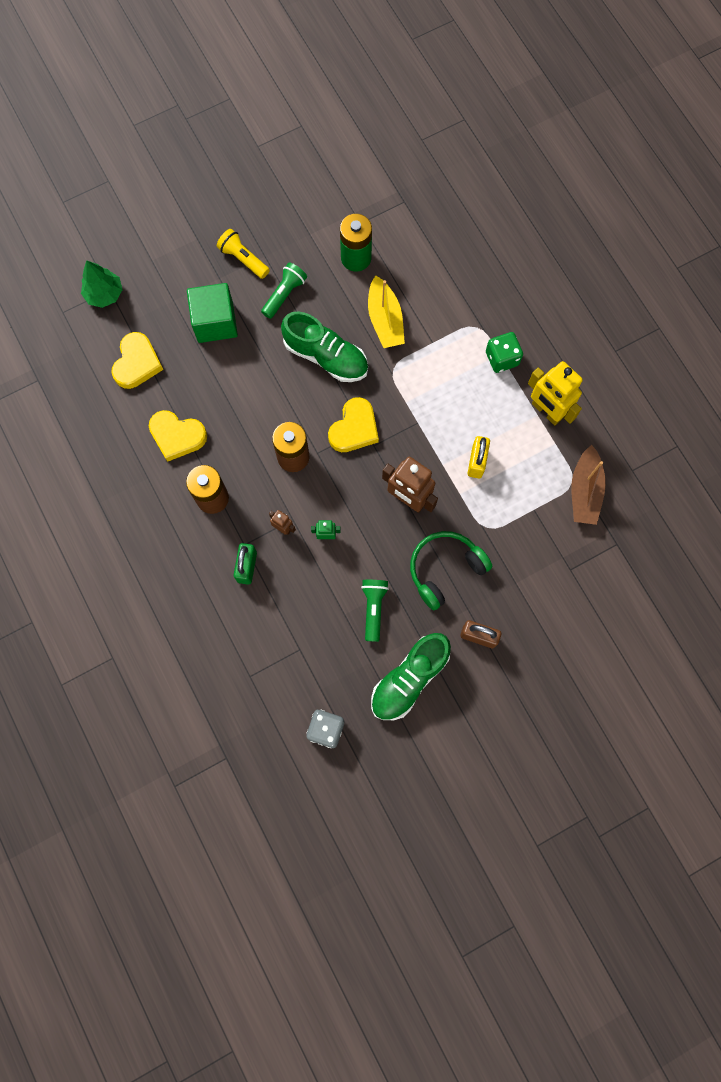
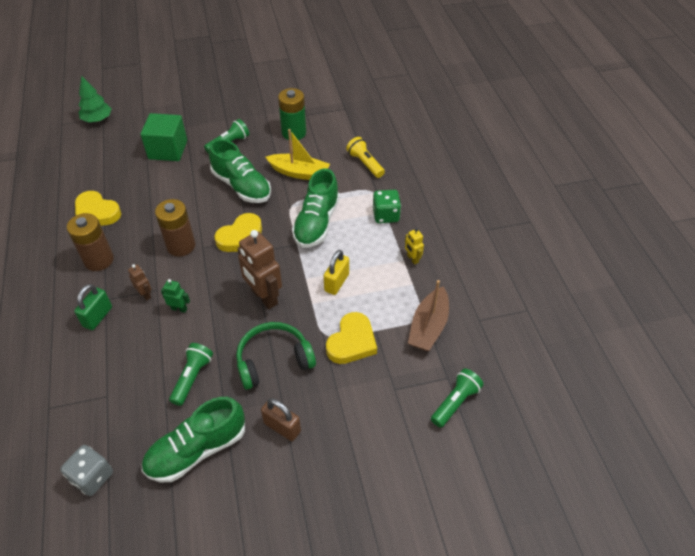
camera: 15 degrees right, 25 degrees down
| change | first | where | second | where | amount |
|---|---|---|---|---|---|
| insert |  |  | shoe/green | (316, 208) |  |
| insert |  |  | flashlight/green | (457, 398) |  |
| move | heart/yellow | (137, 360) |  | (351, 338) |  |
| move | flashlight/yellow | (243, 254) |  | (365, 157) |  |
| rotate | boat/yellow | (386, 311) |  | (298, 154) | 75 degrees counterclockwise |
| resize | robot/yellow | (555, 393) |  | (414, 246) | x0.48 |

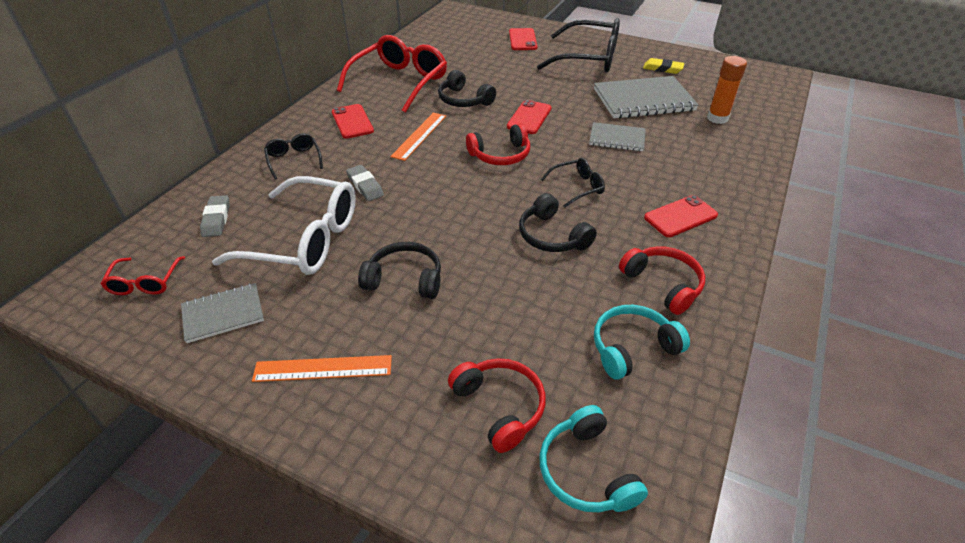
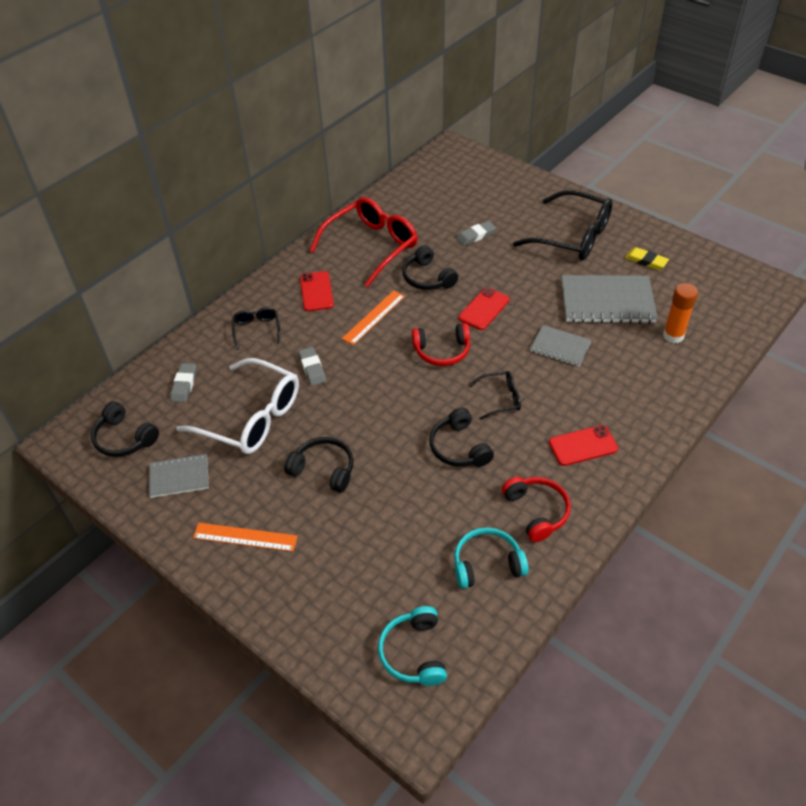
camera: 15 degrees right, 5 degrees up
| change | first | where | second | where | amount |
|---|---|---|---|---|---|
| delete | headphones/red | (497, 405) |  |  |  |
| delete | phone/red | (523, 39) |  |  |  |
| insert |  |  | eraser/grey | (476, 233) |  |
| replace | glasses/red | (143, 275) | headphones/black | (125, 429) |  |

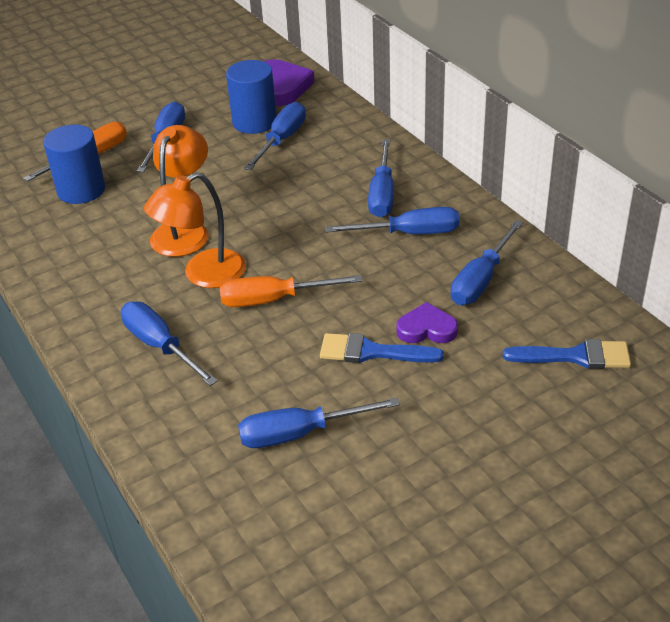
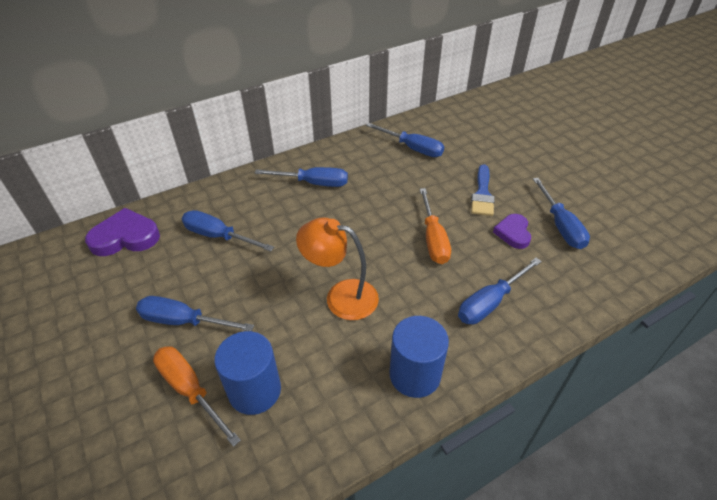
camera: 90 degrees left, 5 degrees up
| change | first | where | second | where | amount |
|---|---|---|---|---|---|
| delete | lamp/orange | (195, 230) |  |  |  |
| delete | screwdriver/blue | (392, 220) |  |  |  |
| delete | brush/blue | (567, 354) |  |  |  |
| move | cylinder/blue | (251, 97) |  | (419, 357) |  |
| move | heart/purple | (427, 322) |  | (512, 231) |  |

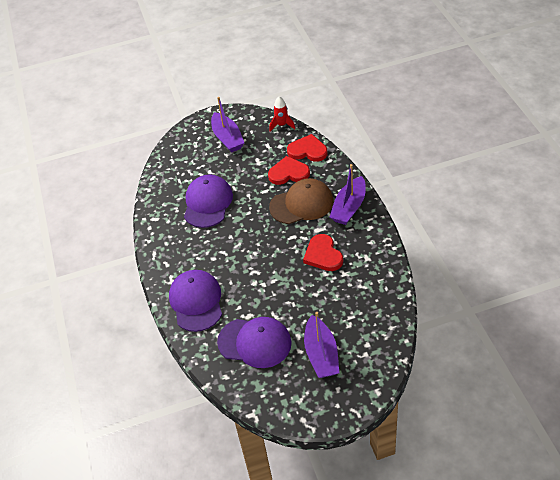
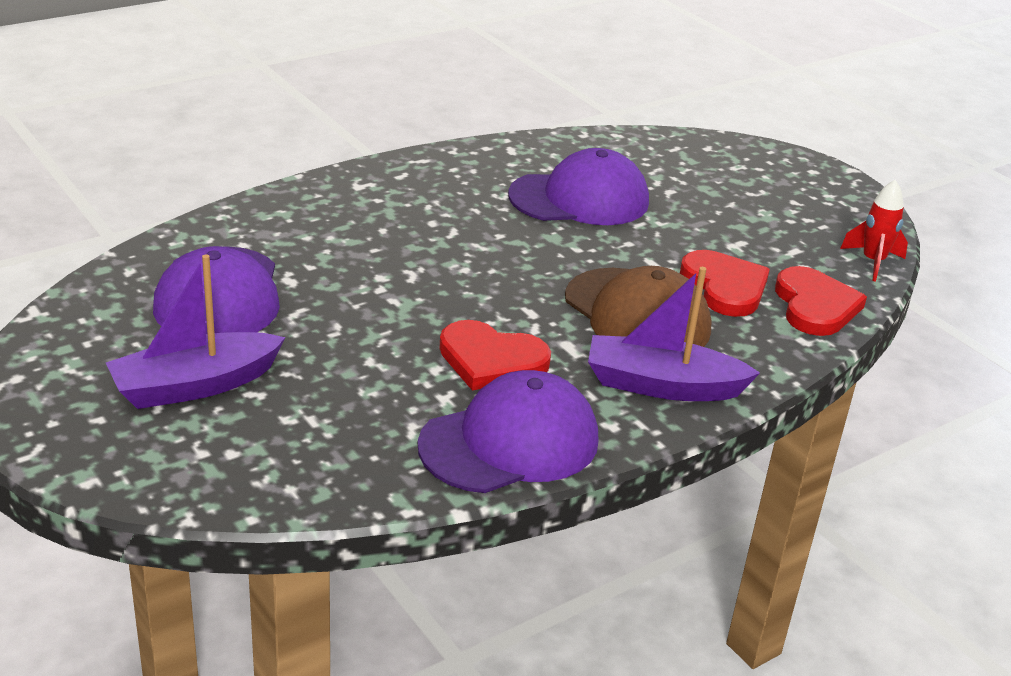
camera: 65 degrees right, 15 degrees down
| change | first | where | second | where | amount |
|---|---|---|---|---|---|
| delete | boat/purple | (227, 125) |  |  |  |
| move | cap/purple | (195, 301) |  | (508, 431) |  |
| rotate | heart/red | (323, 252) |  | (495, 355) | 120 degrees counterclockwise |

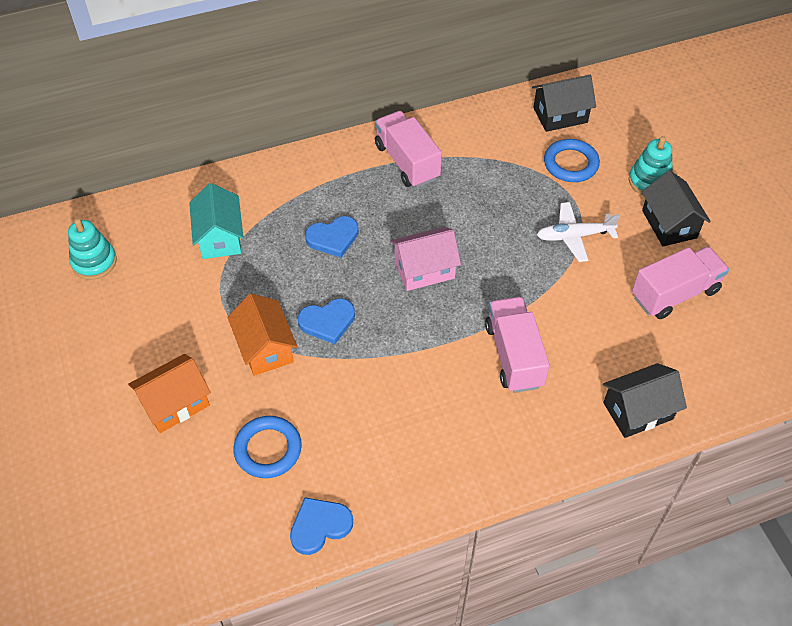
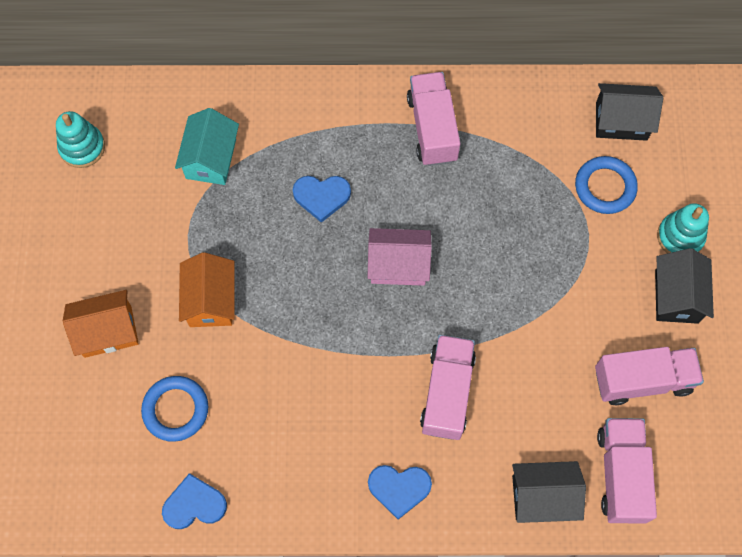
camera: 20 degrees right, 15 degrees up
| change | first | where | second | where | amount |
|---|---|---|---|---|---|
| delete | plane/white | (578, 232) |  |  |  |
| insert |  |  | truck/pink | (627, 471) |  |
| move | heart/blue | (326, 321) |  | (400, 492) |  |

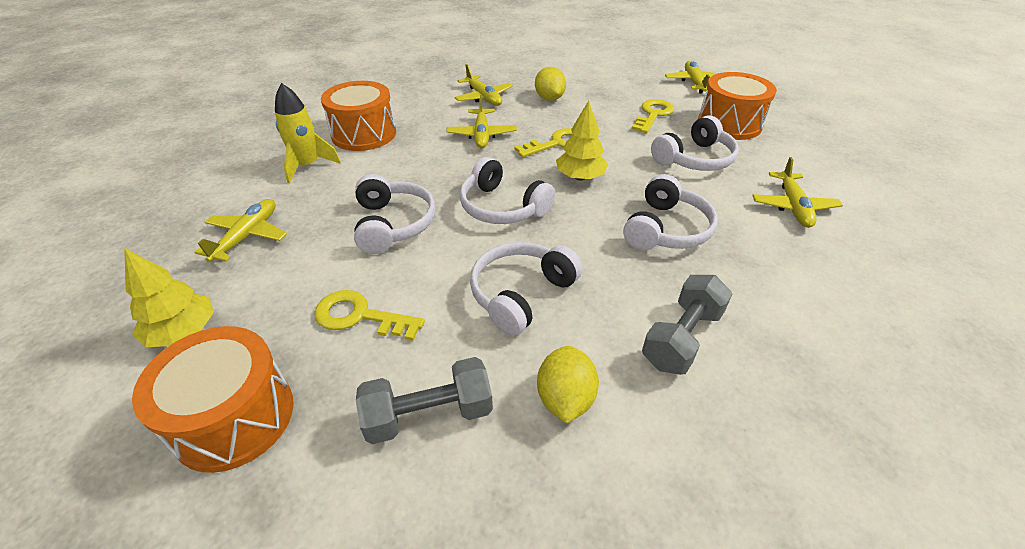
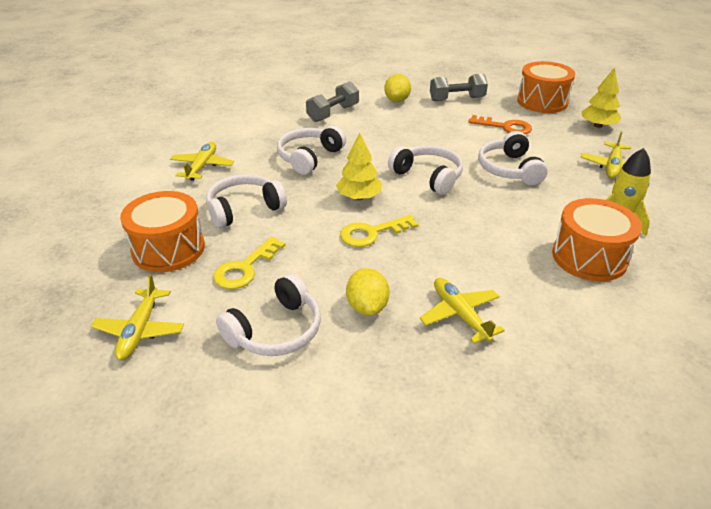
camera: 175 degrees left, 5 degrees down
| change | first | where | second | where | amount |
|---|---|---|---|---|---|
| delete | plane/yellow | (481, 121) |  |  |  |
| move | headphones/white | (526, 289) |  | (268, 314) |  |
| recolor | key/yellow | (370, 315) | key/orange | (500, 124) |  |

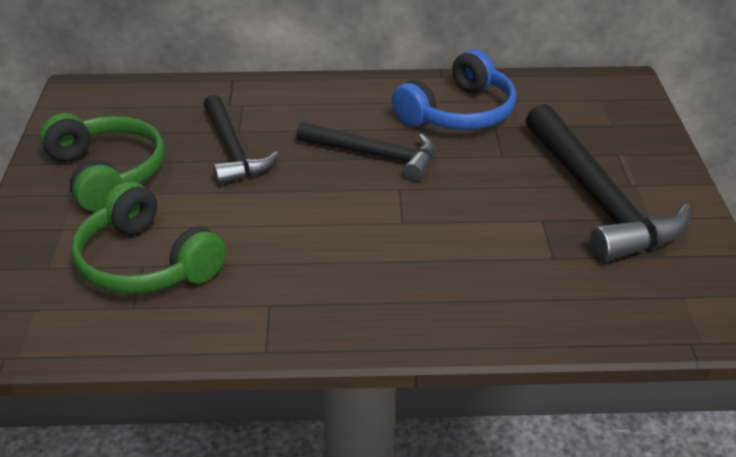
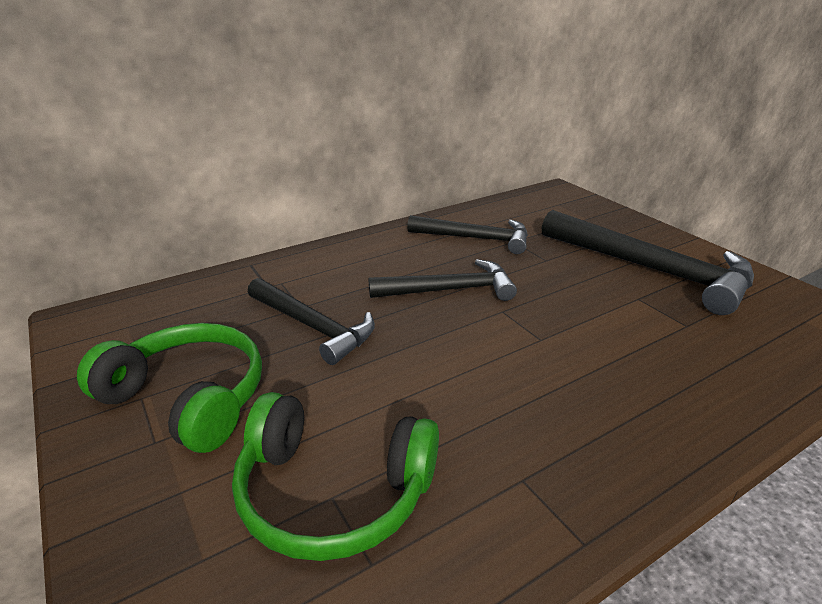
camera: 30 degrees left, 5 degrees down
| change | first | where | second | where | amount |
|---|---|---|---|---|---|
| replace | headphones/blue | (454, 89) | hammer/black | (467, 234) |  |

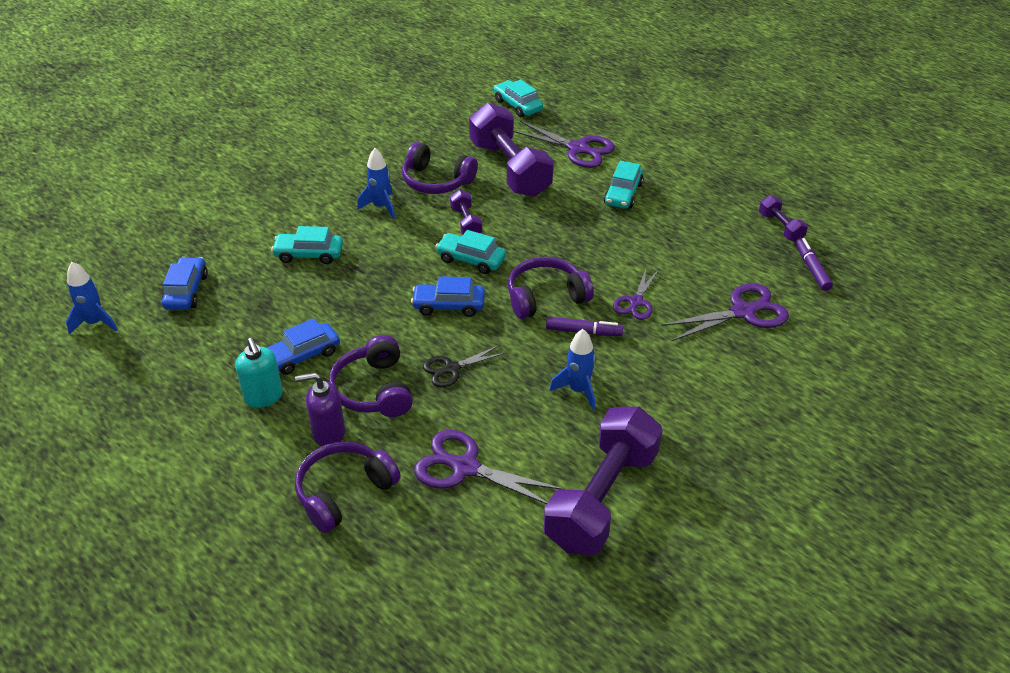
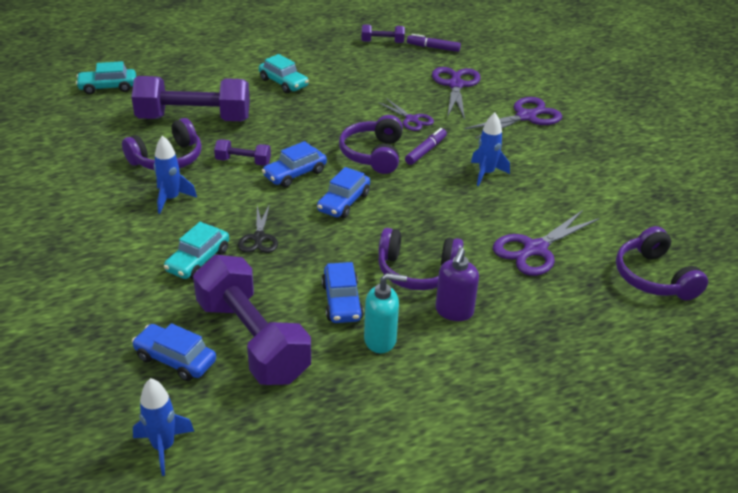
camera: 65 degrees left, 5 degrees down
| change | first | where | second | where | amount |
|---|---|---|---|---|---|
| move | headphones/purple | (348, 487) |  | (662, 263) |  |
| move | scissors/black | (464, 366) |  | (258, 228) |  |
| move | scissors/purple | (564, 144) |  | (513, 118) |  |
| move | dumbbell/purple | (603, 481) |  | (252, 320) |  |
| recolor | car/turquoise | (470, 252) | car/blue | (294, 164) |  |

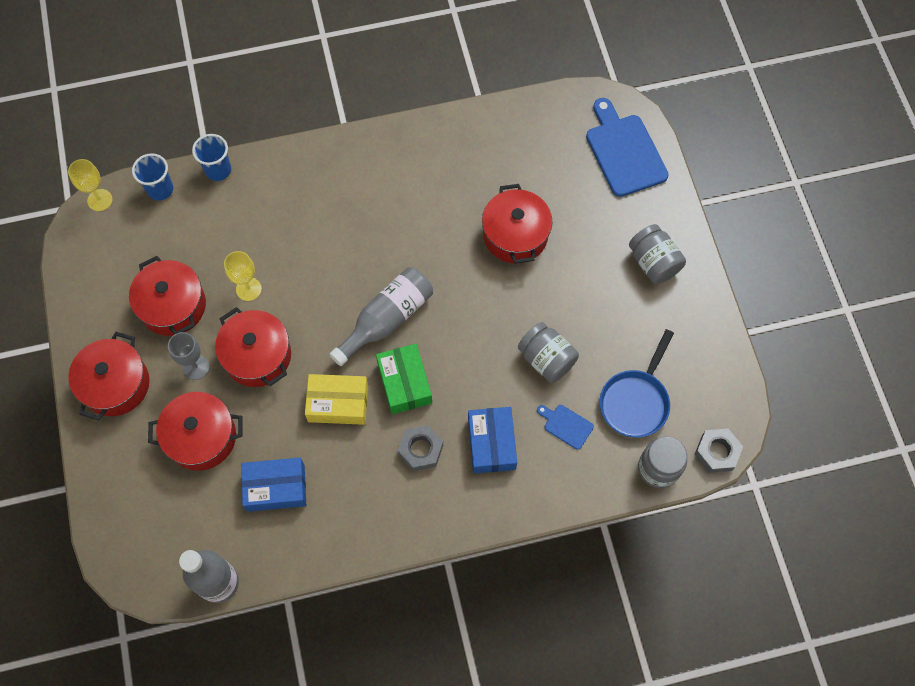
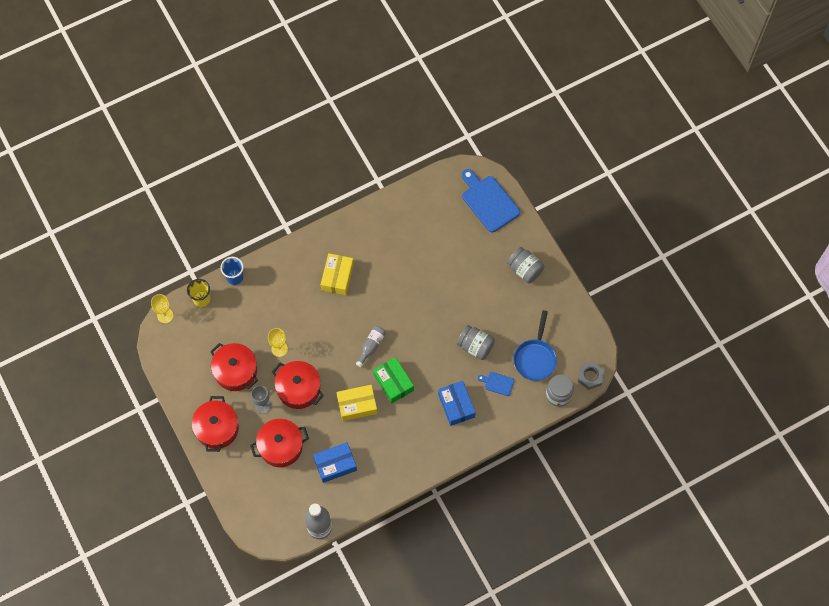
camera: 15 degrees left, 0 degrees up
| change | first | where | second | where | amount |
|---|---|---|---|---|---|
| delete | nut/grey | (420, 448) |  |  |  |
| delete | pot/red | (517, 224) |  |  |  |
| insert |  |  | box/yellow | (337, 274) |  |
| recolor | cup/blue | (152, 177) | cup/yellow | (199, 293) |  |
| resize | bottle/grey | (381, 316) |  | (371, 346) | x0.58 |

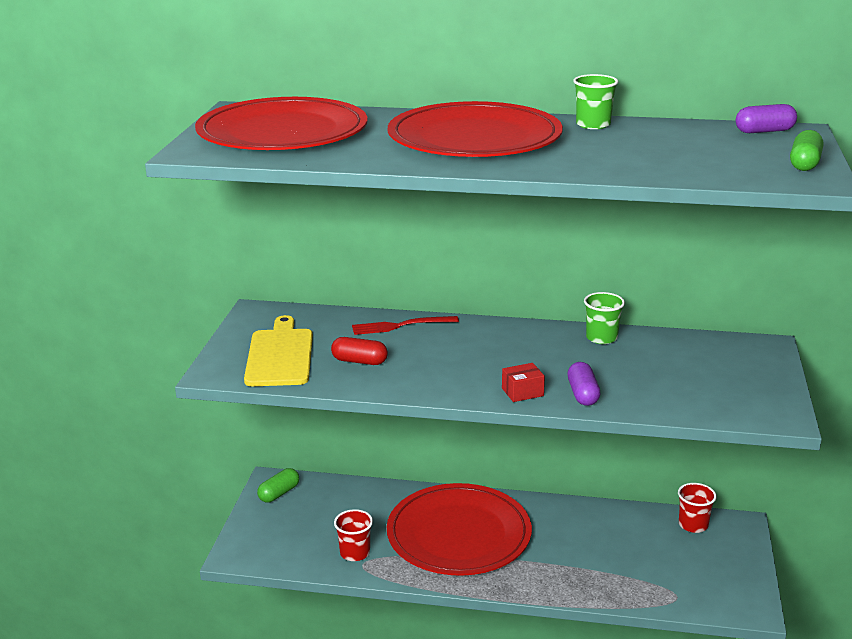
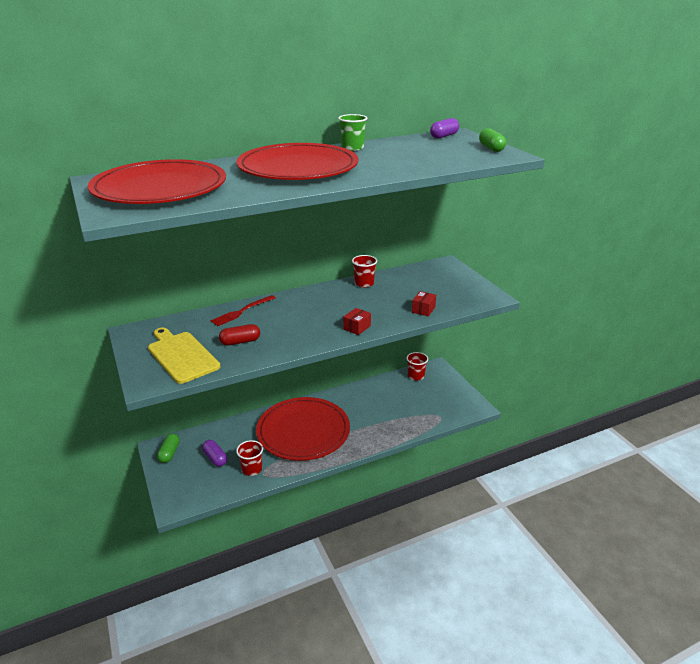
camera: 35 degrees left, 5 degrees up
| change | first | where | second | where | amount |
|---|---|---|---|---|---|
| insert |  |  | box/red | (424, 303) |  |
| move | capsule/purple | (584, 384) |  | (214, 453) |  |
| recolor | cup/green | (604, 318) | cup/red | (364, 271) |  |

